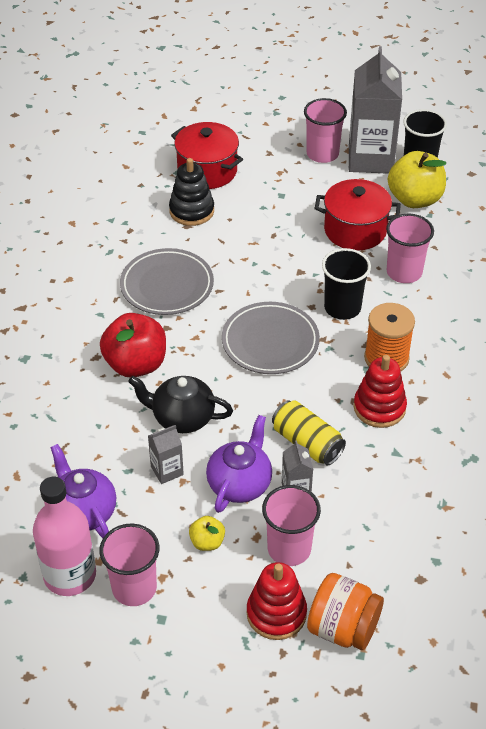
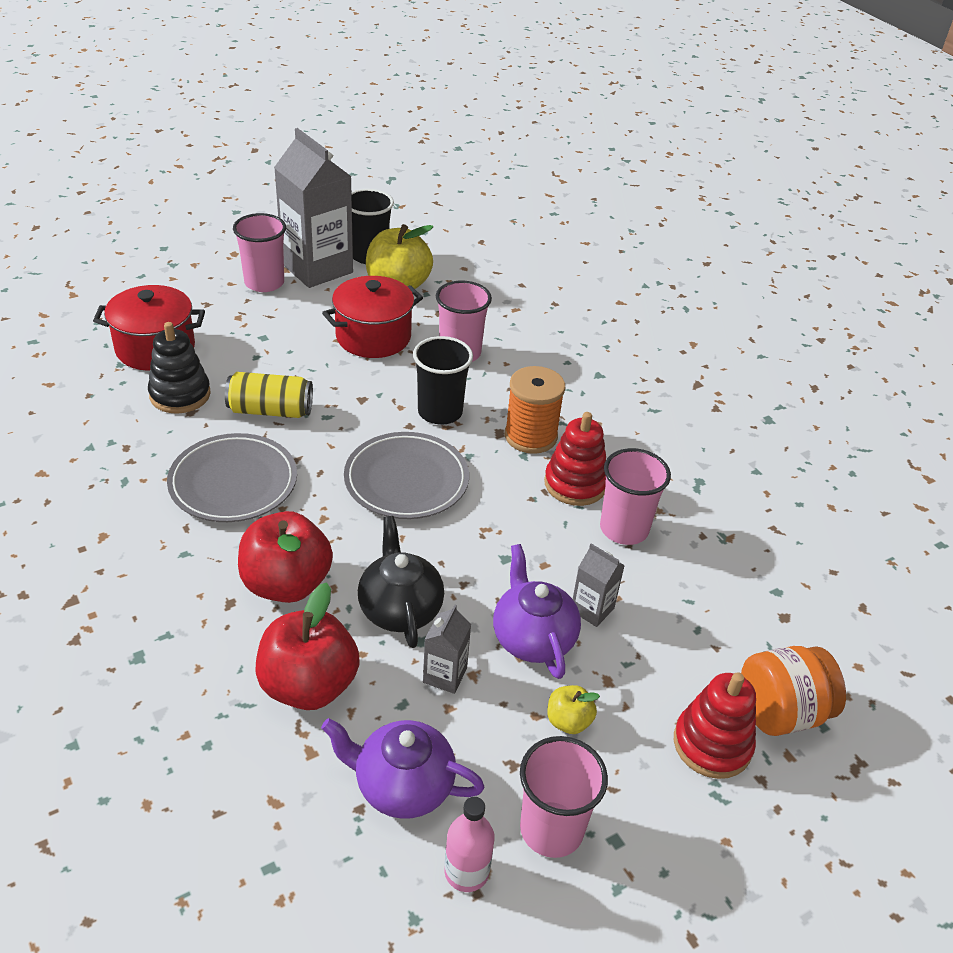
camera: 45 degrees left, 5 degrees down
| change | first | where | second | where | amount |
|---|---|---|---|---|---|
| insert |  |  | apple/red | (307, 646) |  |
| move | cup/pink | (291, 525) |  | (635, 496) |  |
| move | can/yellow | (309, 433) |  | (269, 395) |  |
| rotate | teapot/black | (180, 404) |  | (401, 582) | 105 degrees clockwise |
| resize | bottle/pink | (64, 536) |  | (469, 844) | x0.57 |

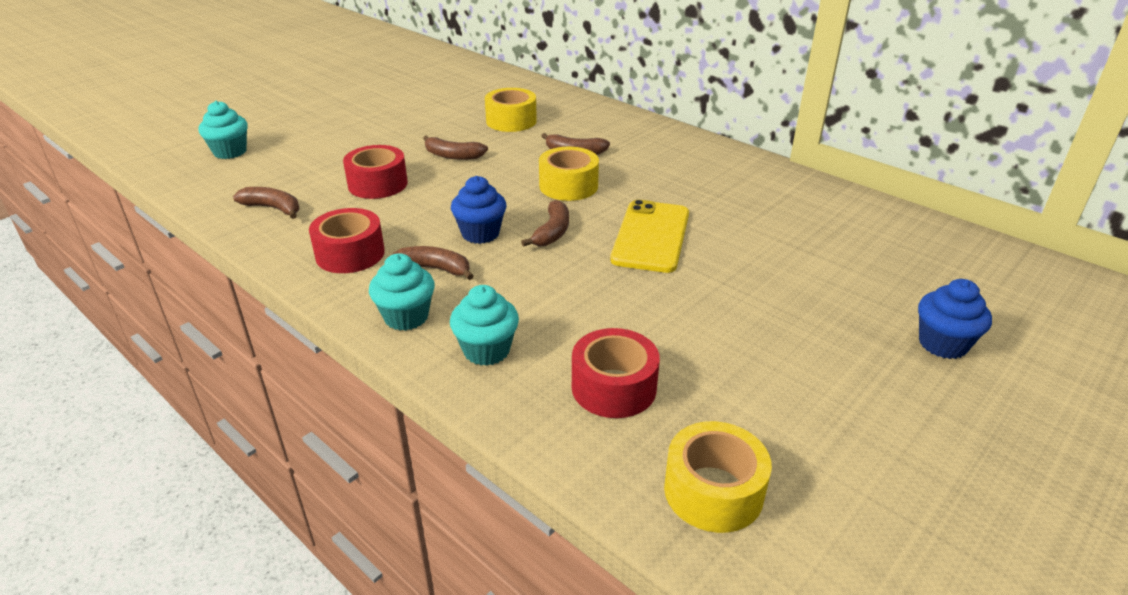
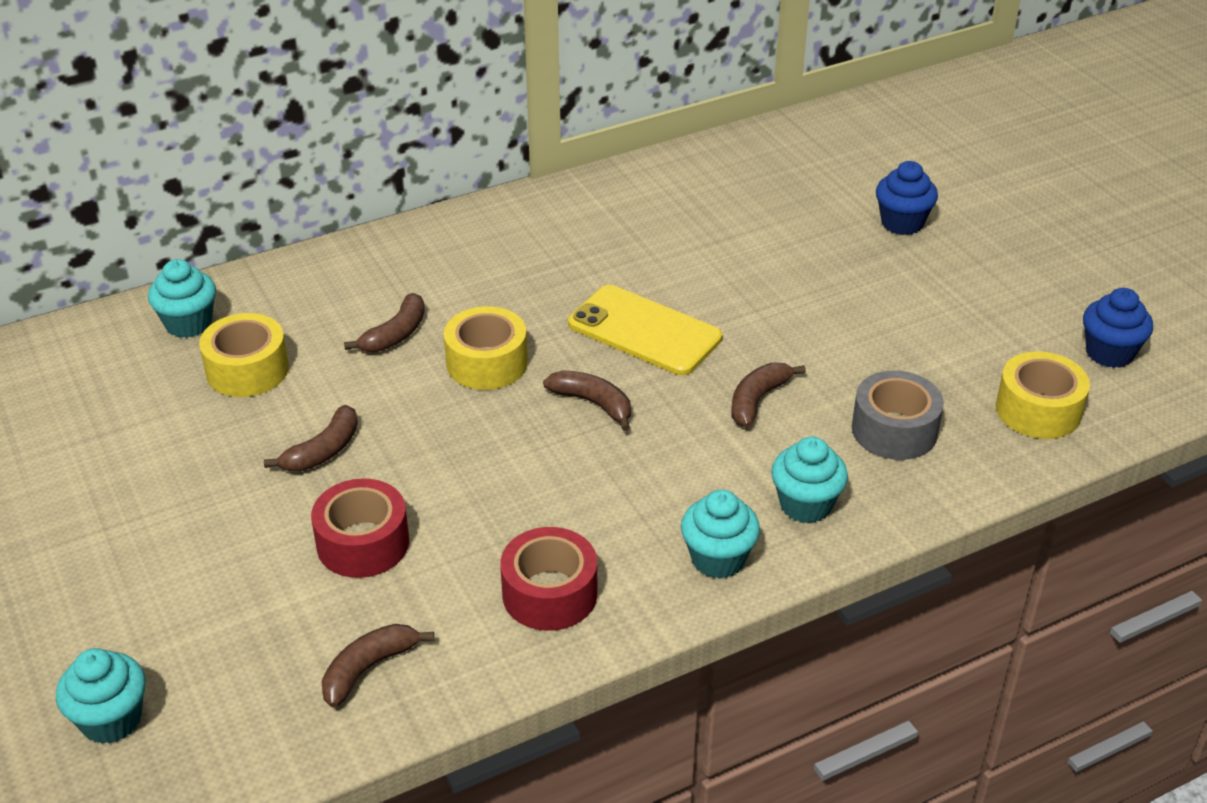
camera: 70 degrees left, 5 degrees up
| change | first | where | second | where | amount |
|---|---|---|---|---|---|
| insert |  |  | cupcake/turquoise | (182, 298) |  |
| move | banana/brown | (433, 263) |  | (768, 395) |  |
| move | cupcake/blue | (478, 210) |  | (1118, 328) |  |
| recolor | tape/red | (616, 373) | tape/grey | (898, 415) |  |

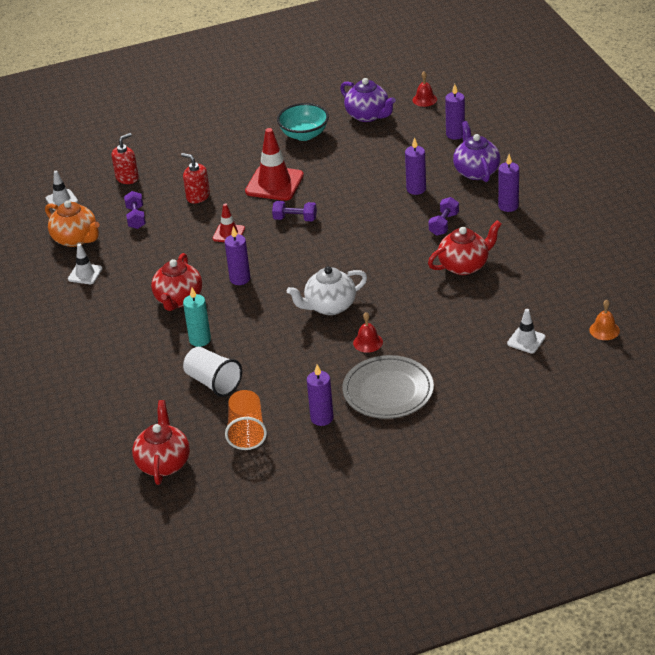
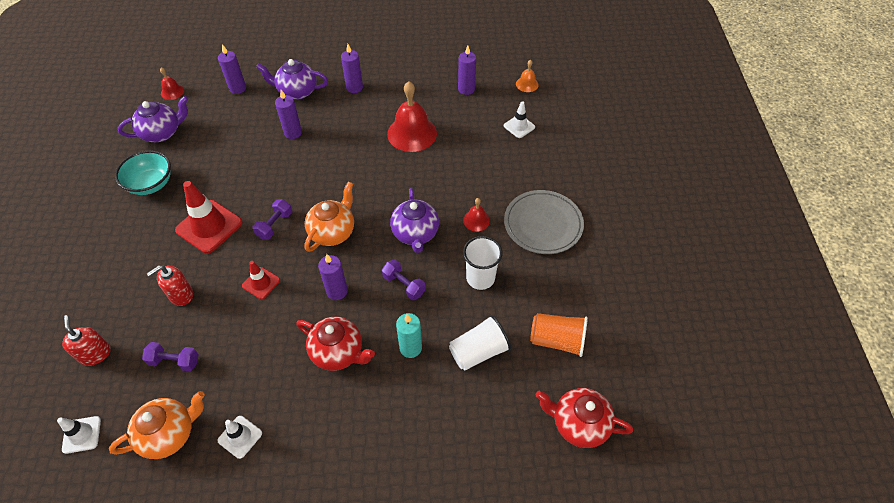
camera: 75 degrees left, 15 degrees up
| change | first | where | second | where | amount |
|---|---|---|---|---|---|
| insert |  |  | teapot/orange | (329, 217) |  |
| insert |  |  | cup/white | (483, 263) |  |
| move | candle/purple | (320, 395) |  | (467, 70) |  |
| move | dumbbell/purple | (443, 216) |  | (404, 280) |  |
| replace | teapot/red | (465, 247) | bell/red | (412, 116) |  |
| recolor | teapot/white | (327, 290) | teapot/purple | (414, 220) |  |

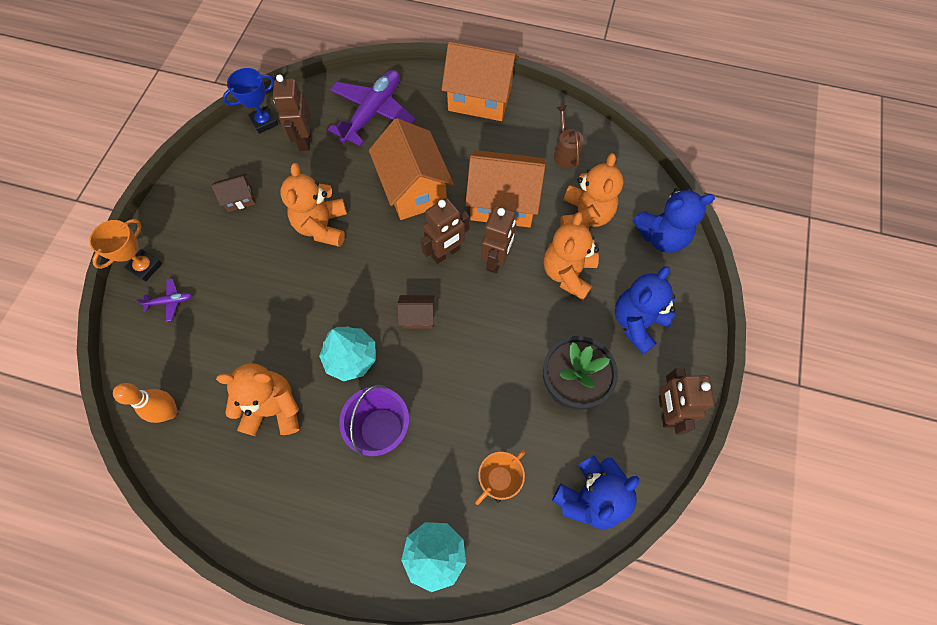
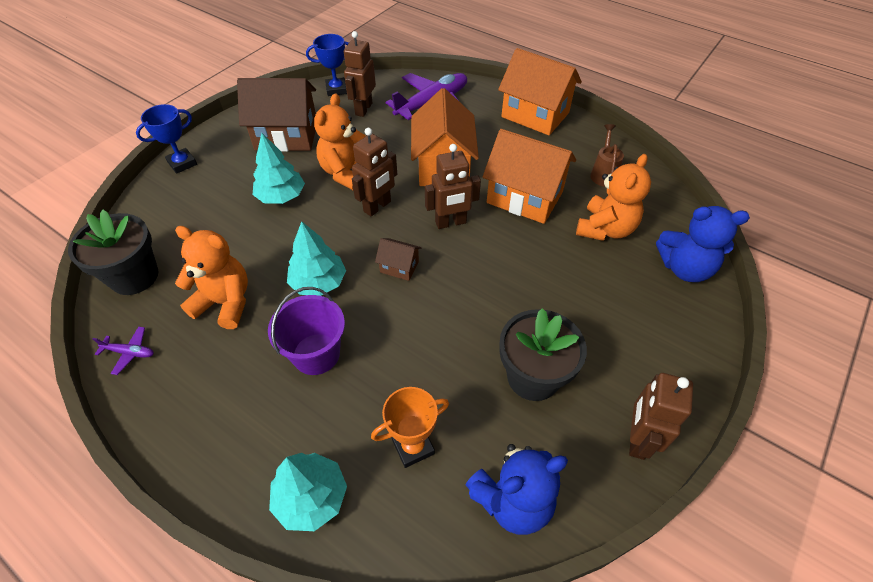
camera: 20 degrees right, 15 degrees down
| change | first | where | second | where | amount |
|---|---|---|---|---|---|
| delete | teddy bear/orange | (571, 256) |  |  |  |
| delete | teddy bear/blue | (645, 310) |  |  |  |
| insert |  |  | tree/turquoise | (279, 168) |  |
| move | plane/purple | (164, 300) |  | (123, 350) |  |
| move | robot/brown | (498, 240) |  | (374, 172) |  |
| replace | bowling pin/orange | (145, 403) | flower pot/black | (113, 252) |  |
| recolor | trophy/orange | (125, 250) | trophy/blue | (166, 139) |  |
| resize | house/brown | (233, 192) |  | (276, 115) | x2.17 |

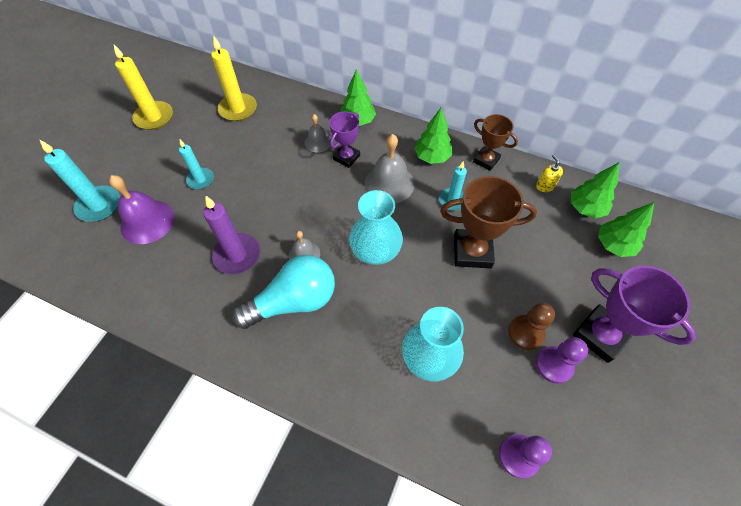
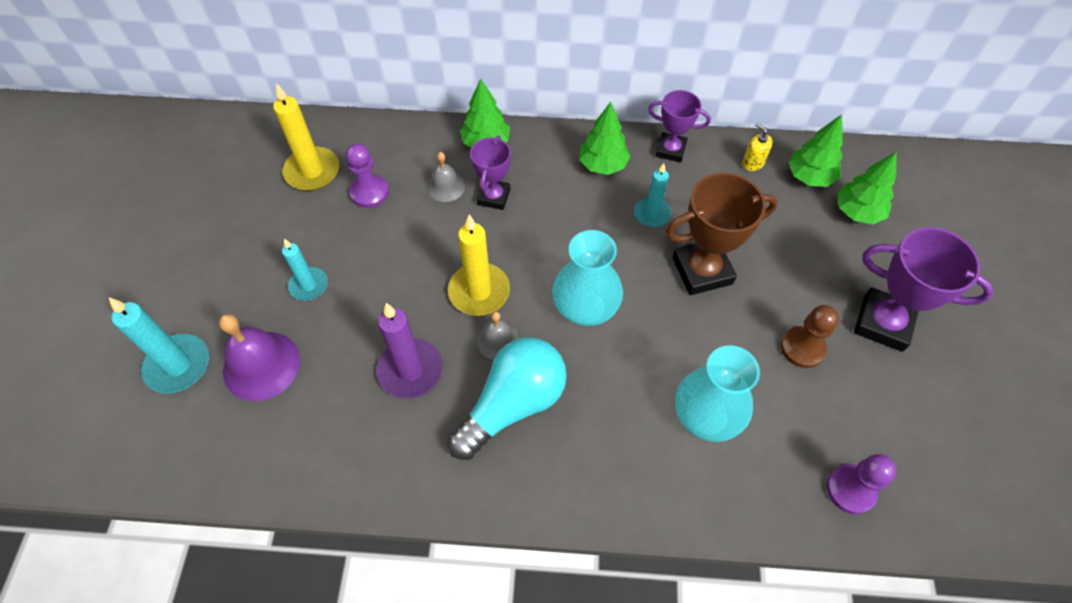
camera: 20 degrees left, 0 degrees up
| change | first | where | second | where | amount |
|---|---|---|---|---|---|
| delete | bell/grey | (390, 168) |  |  |  |
| move | candle/yellow | (143, 87) |  | (479, 265) |  |
| move | pawn/purple | (562, 360) |  | (367, 175) |  |
| recolor | trophy/brown | (495, 142) | trophy/purple | (679, 126) |  |

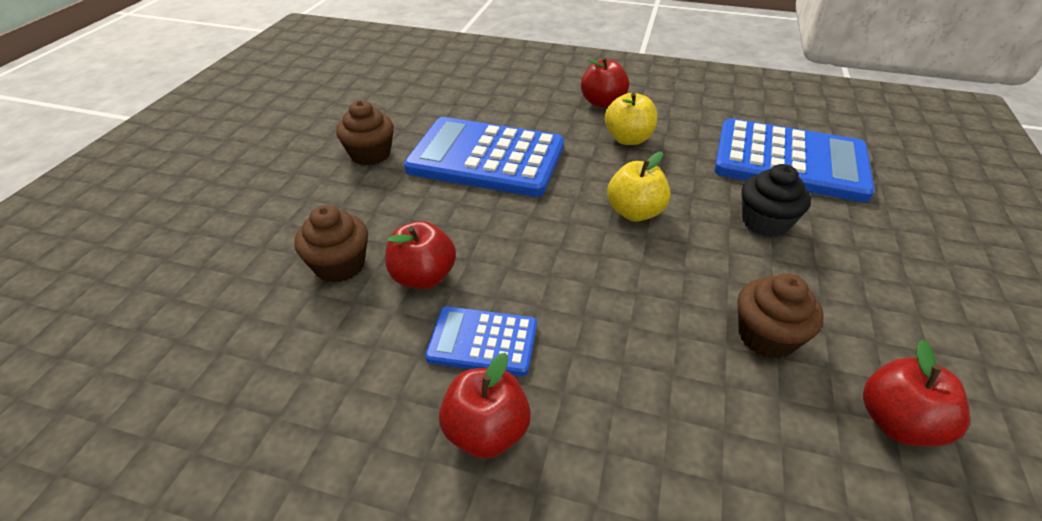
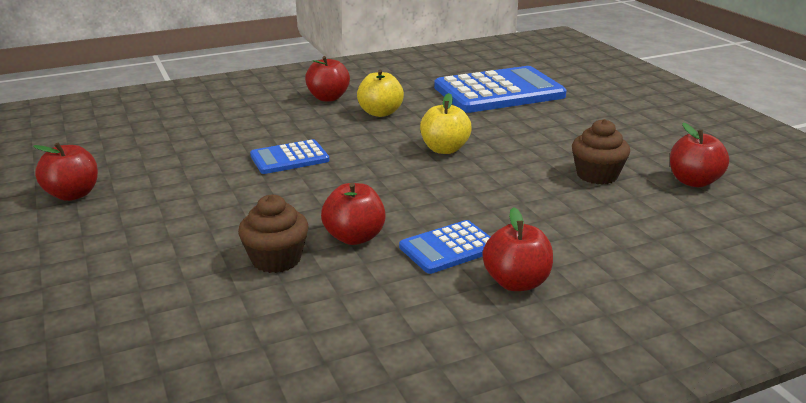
camera: 40 degrees left, 15 degrees down
| change | first | where | second | where | amount |
|---|---|---|---|---|---|
| delete | cupcake/brown | (365, 132) |  |  |  |
| delete | cupcake/black | (776, 200) |  |  |  |
| insert |  |  | apple/red | (65, 172) |  |
| resize | calculator/blue | (484, 157) |  | (289, 156) | x0.51 |

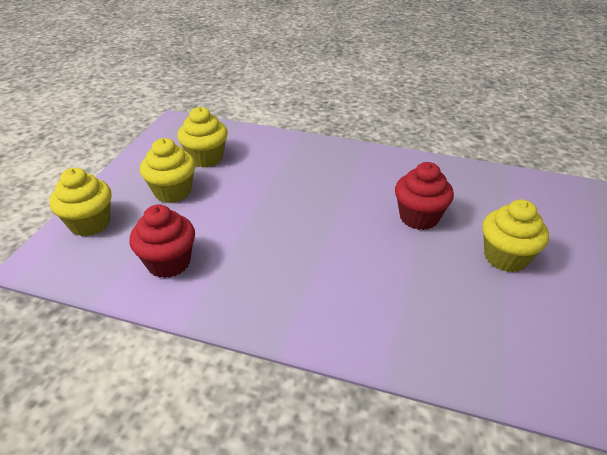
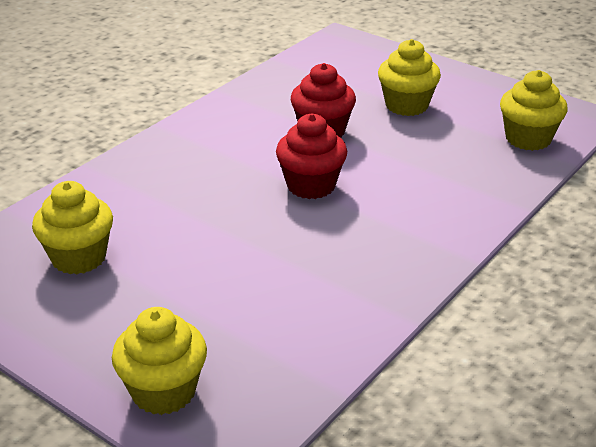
camera: 70 degrees left, 5 degrees down
| change | first | where | second | where | amount |
|---|---|---|---|---|---|
| move | cupcake/red | (162, 241) |  | (311, 156) |  |
| move | cupcake/yellow | (167, 170) |  | (534, 110) |  |

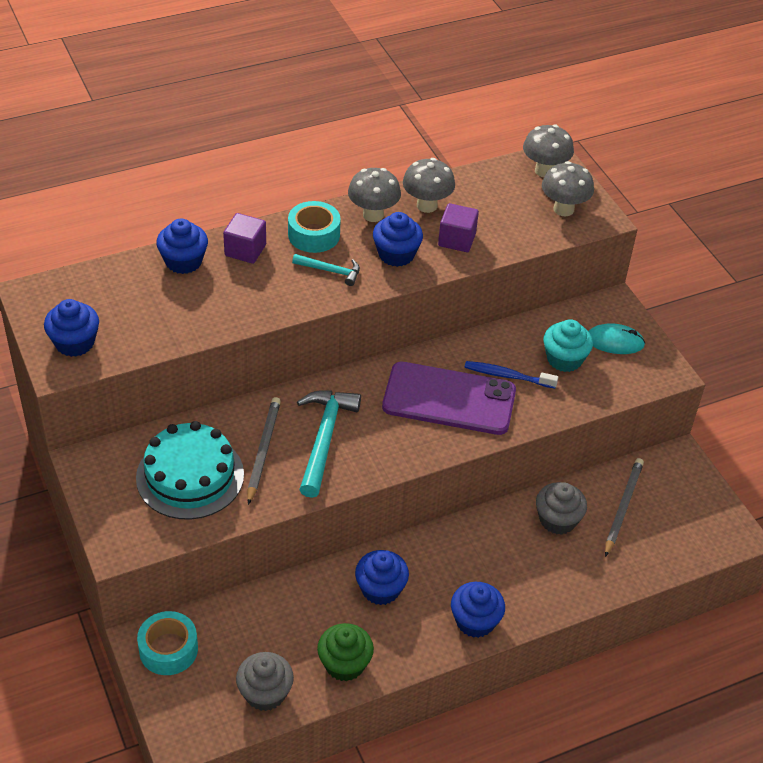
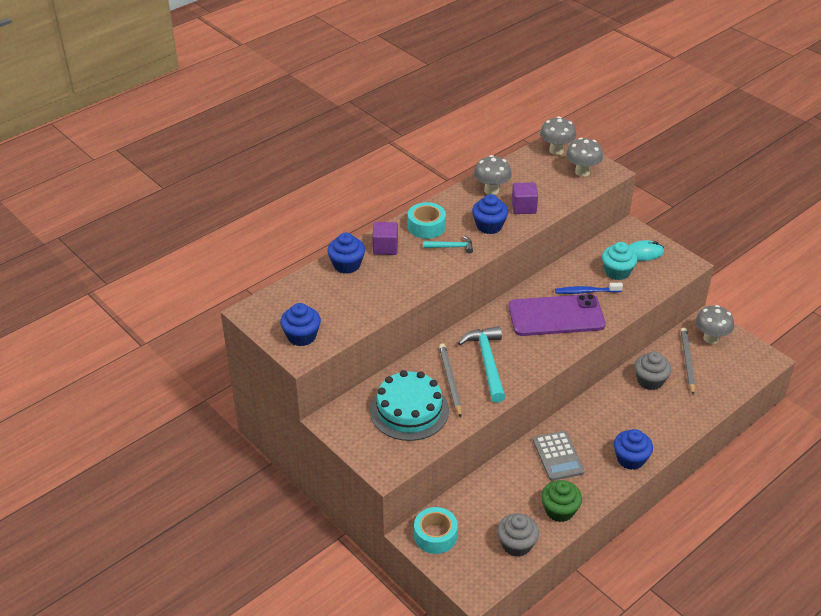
camera: 15 degrees left, 5 degrees down
| change | first | where | second | where | amount |
|---|---|---|---|---|---|
| move | mushroom/grey | (374, 195) |  | (714, 324) |  |
| replace | cupcake/blue | (382, 577) | calculator/grey | (559, 456) |  |

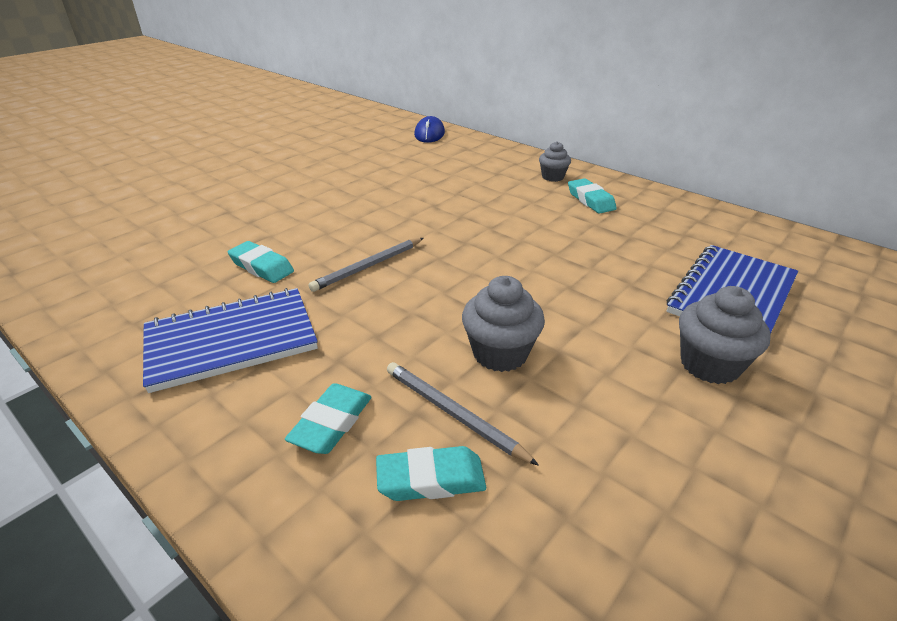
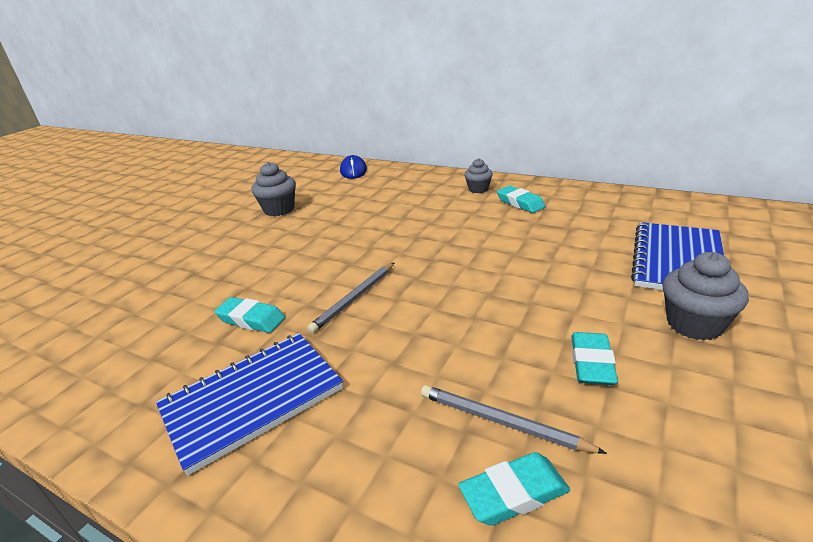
camera: 10 degrees left, 5 degrees down
| change | first | where | second | where | amount |
|---|---|---|---|---|---|
| move | eraser/turquoise | (328, 418) |  | (594, 358) |  |
| move | cupcake/grey | (503, 324) |  | (273, 189) |  |

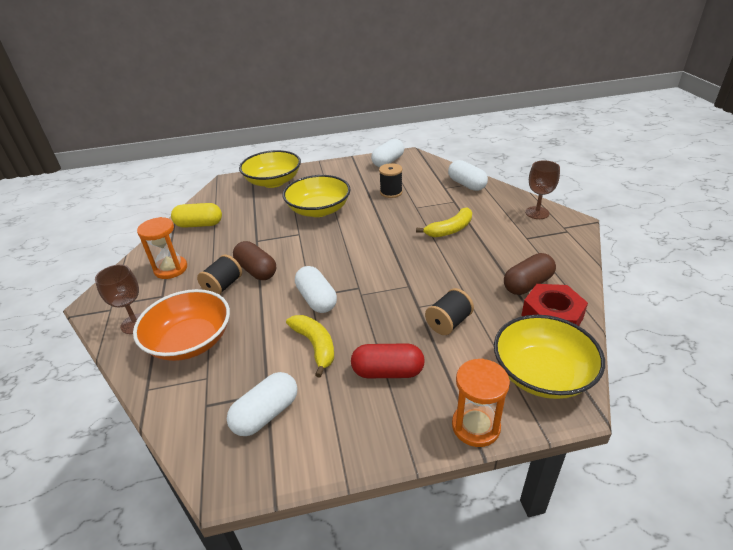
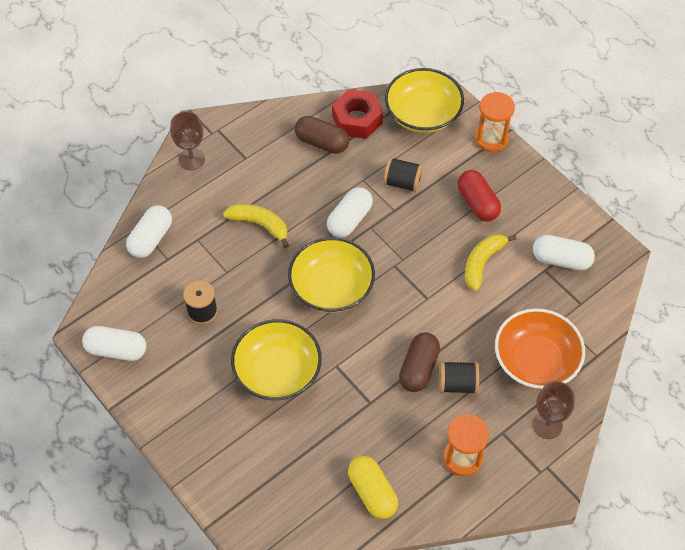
camera: 120 degrees left, 20 degrees up
| change | first | where | second | where | amount |
|---|---|---|---|---|---|
| move | bowl/yellow | (270, 169) |  | (331, 275) |  |
| move | capsule/white | (316, 289) |  | (350, 212) |  |

